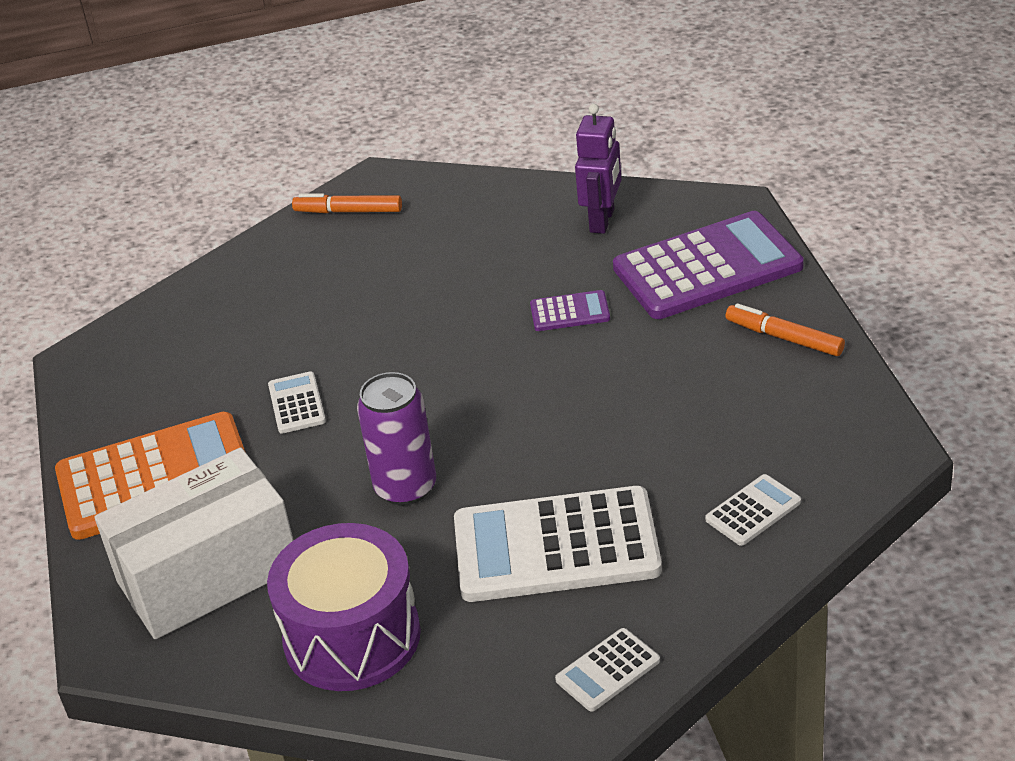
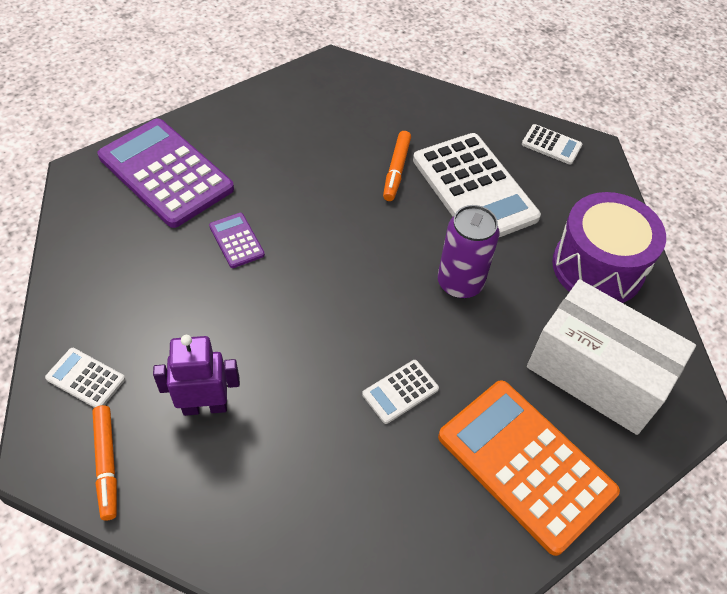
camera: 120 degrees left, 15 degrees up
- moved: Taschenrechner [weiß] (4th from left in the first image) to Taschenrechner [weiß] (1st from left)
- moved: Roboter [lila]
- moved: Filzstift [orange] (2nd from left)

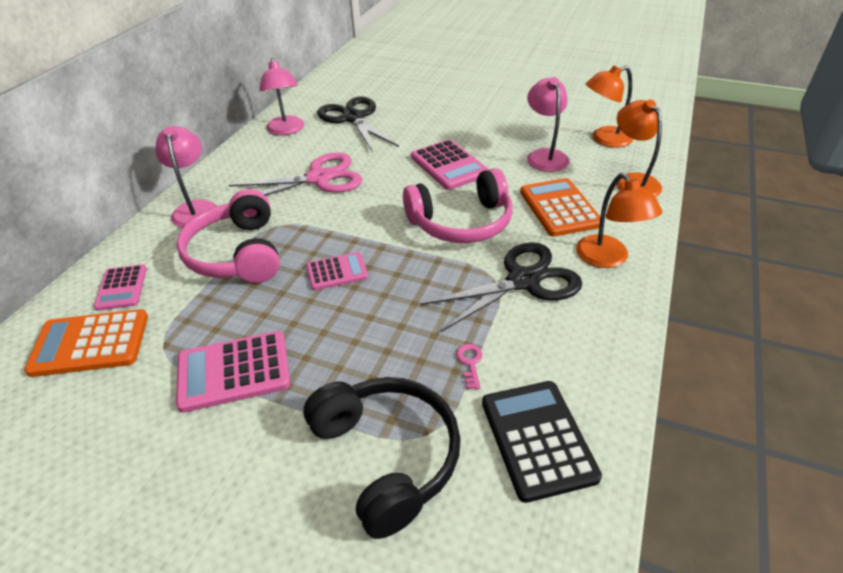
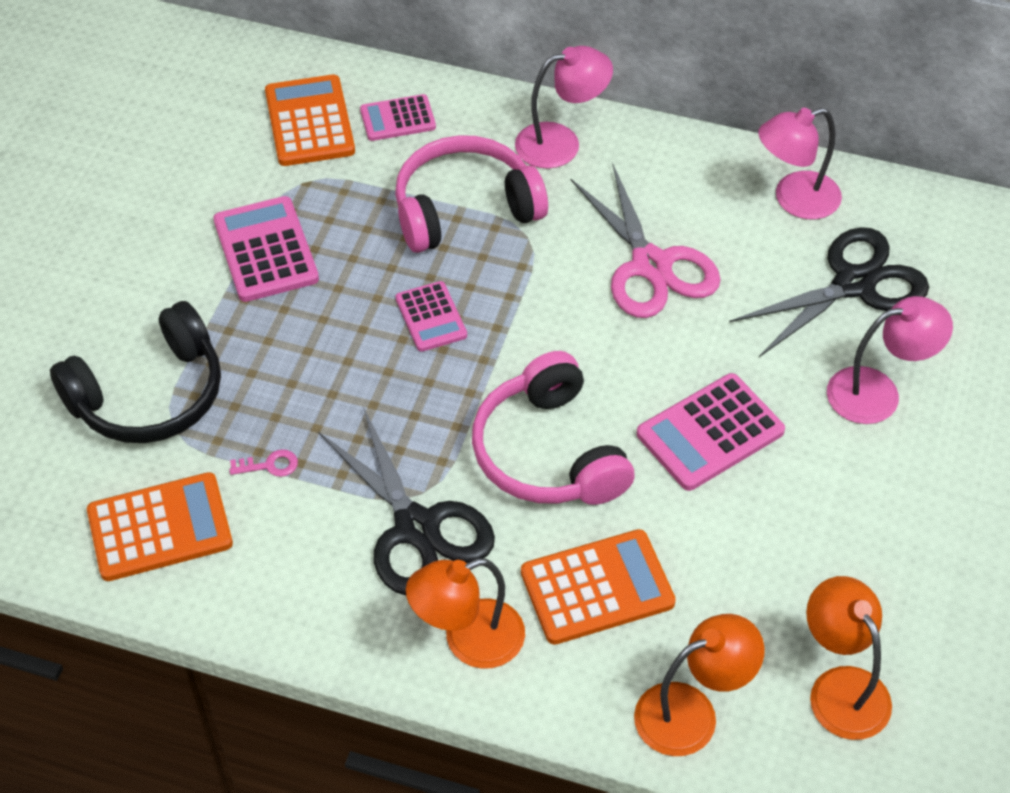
camera: 85 degrees right, 10 degrees up
- recoloured: Taschenrechner [schwarz] to Taschenrechner [orange] (1st from left)
- moved: Lampe [rosa] (3rd from left)

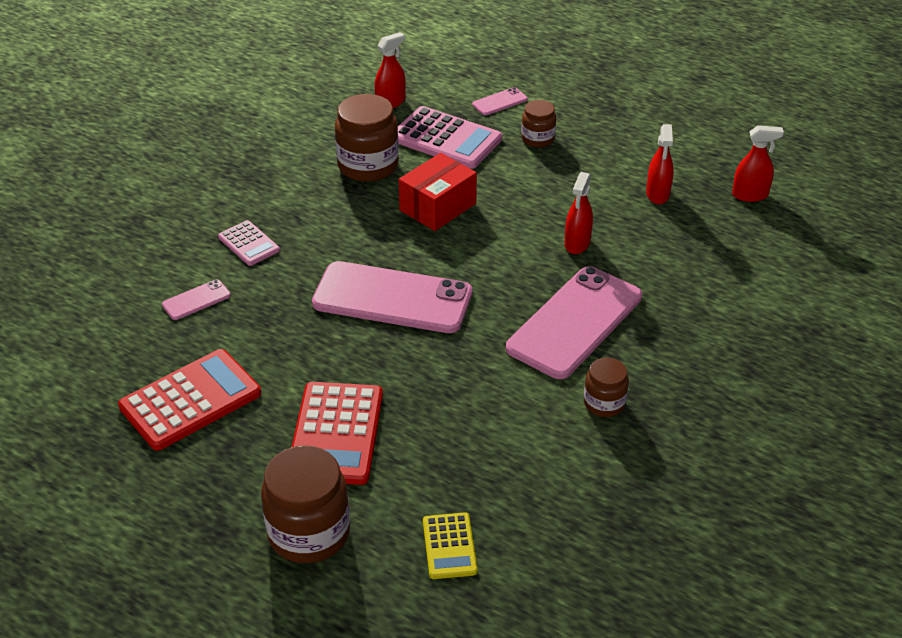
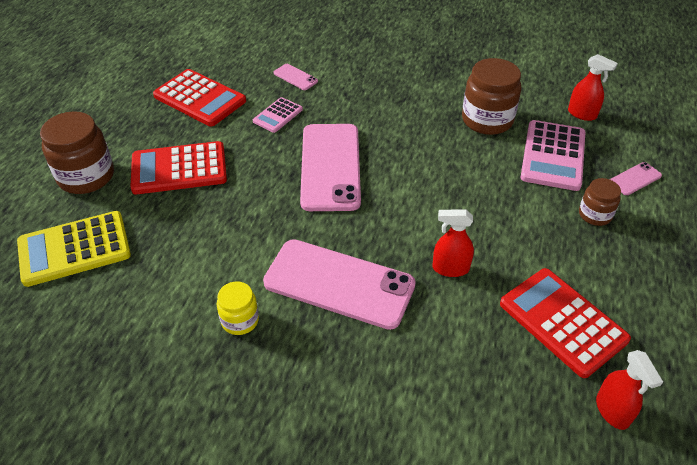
camera: 75 degrees right, 5 degrees up
- resized: Taschenrechner [gelb] x1.83
- recoloured: Einmachglas [braun] (4th from left) to Einmachglas [gelb]
- moved: Taschenrechner [rosa] (1st from left)
- replaced: Sprühflasche [rot] (3rd from left) to Taschenrechner [rot] (3rd from left)
- turned: Handy [rosa] (3rd from left in the first image) 75 degrees counterclockwise
- removed: Schachtel [rot]

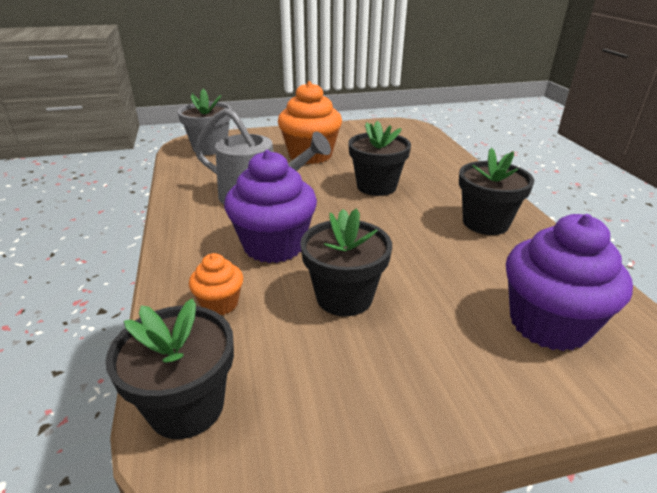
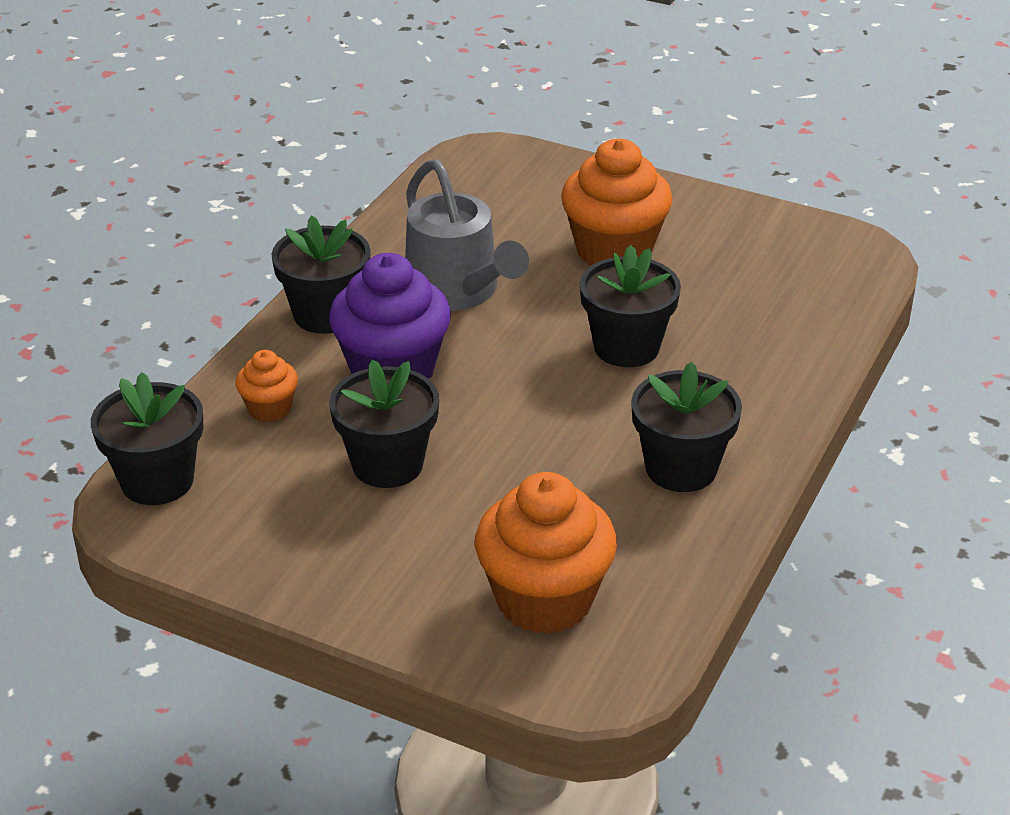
camera: 40 degrees right, 5 degrees up
- added: Blumentopf [schwarz] (2nd from left)
- recoloured: Muffin [lila] (2nd from left) to Muffin [orange] (2nd from left)
- removed: Blumentopf [grau]

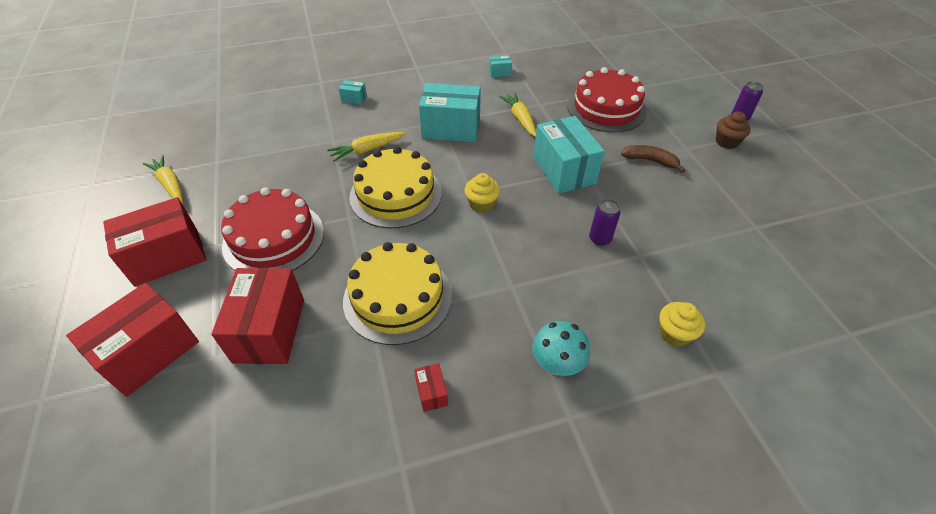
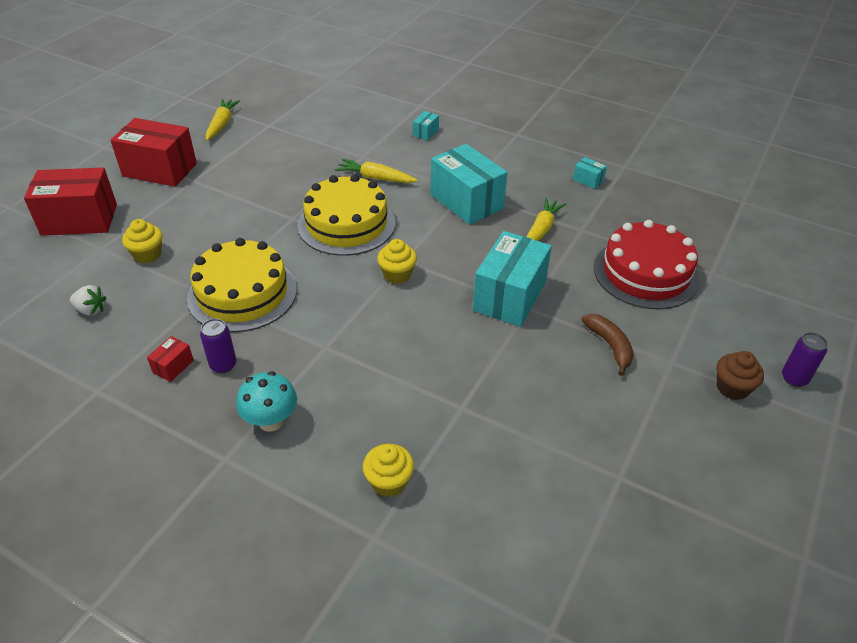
camera: 45 degrees right, 5 degrees down
- added: Erdbeere [weiß]
- replaced: Schachtel [rot] (3rd from left) to Muffin [gelb] (1st from left)
- moved: Dose [lila] (1st from left)
- turned: Schachtel [türkis] (1st from left) 60 degrees clockwise
- removed: Kuchen [rot] (1st from left)

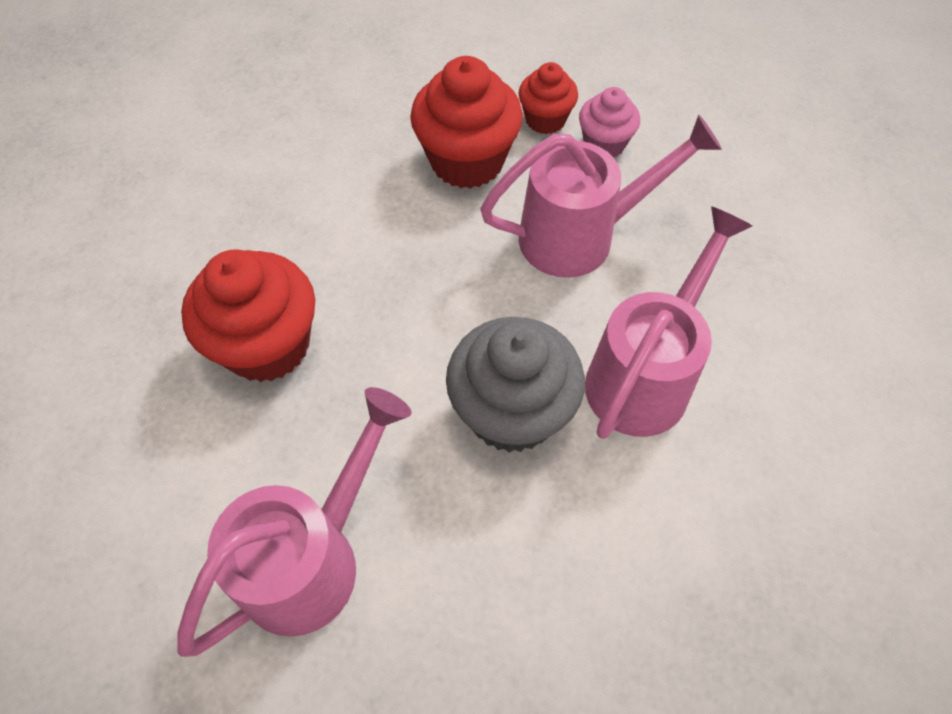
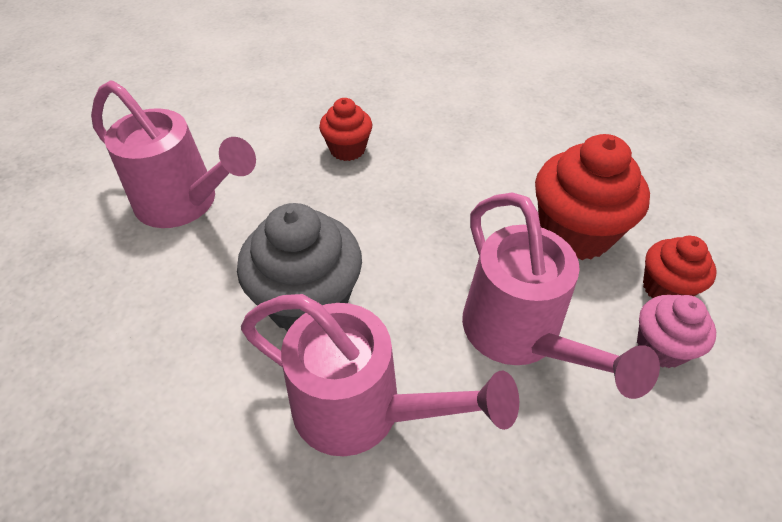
camera: 80 degrees right, 10 degrees down
- resized: Muffin [rot] (1st from left) x0.57

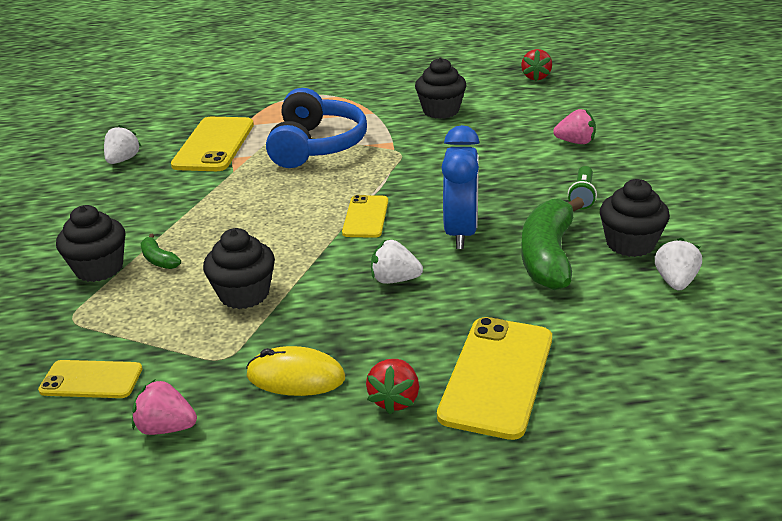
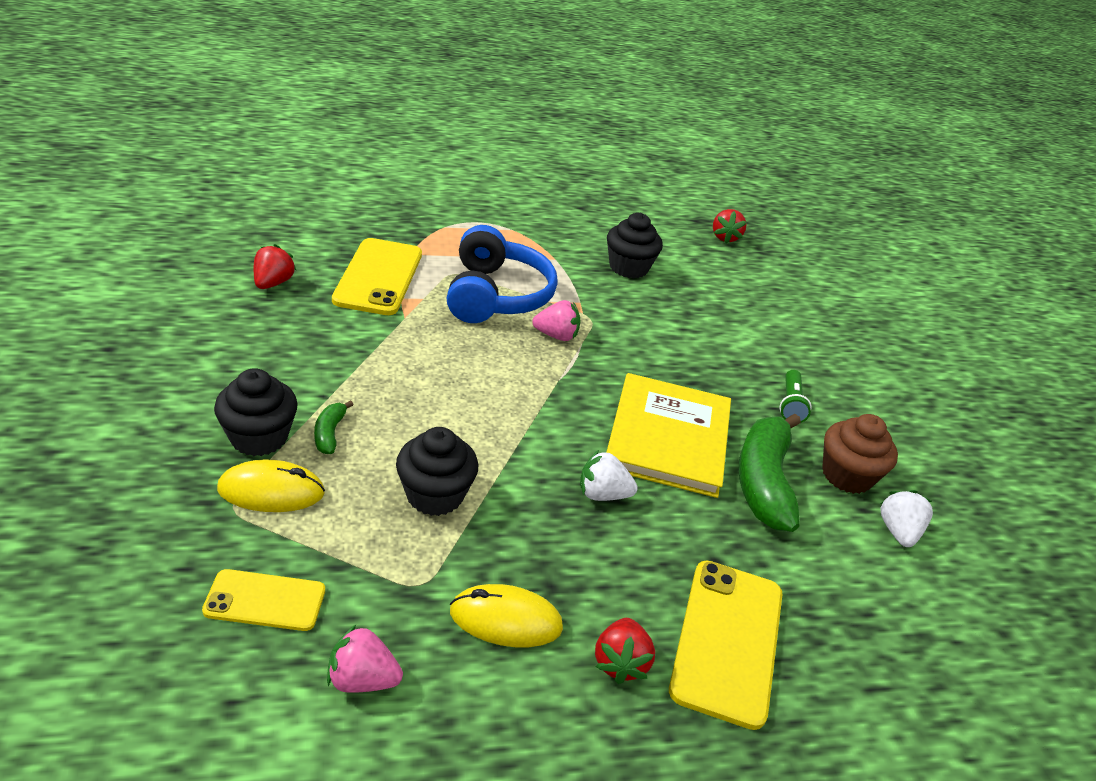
camera: 10 degrees left, 5 degrees up
- added: Computermaus [gelb] (1st from left)
- recoloured: Erdbeere [weiß] (1st from left) to Erdbeere [rot] (1st from left)
- turned: Banane [grün] (1st from left) 45 degrees clockwise
- moved: Erdbeere [rosa] (2nd from left)
- replaced: Wecker [blau] to Buch [gelb]
- recoloured: Muffin [schwarz] (4th from left) to Muffin [braun]
- removed: Handy [gelb] (3rd from left)

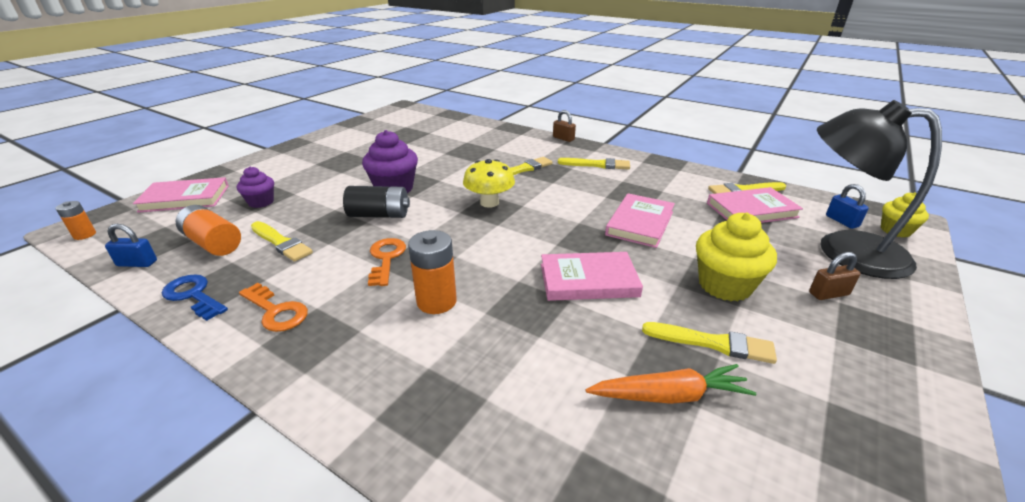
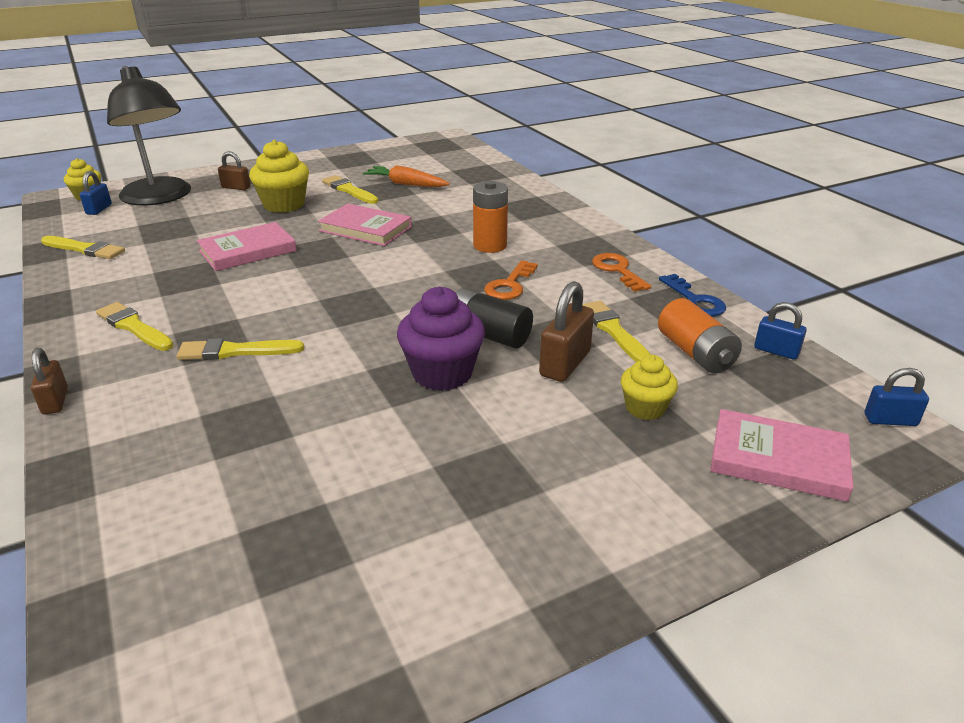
camera: 150 degrees left, 0 degrees up
- added: Vorhängeschloss [braun] (3rd from left)
- recoloured: Muffin [lila] (1st from left) to Muffin [gelb] (3rd from left)
- replaced: Batterie [orange] (1st from left) to Vorhängeschloss [blau] (3rd from left)
- removed: Pilz [gelb]
- removed: Buch [rosa] (4th from left)

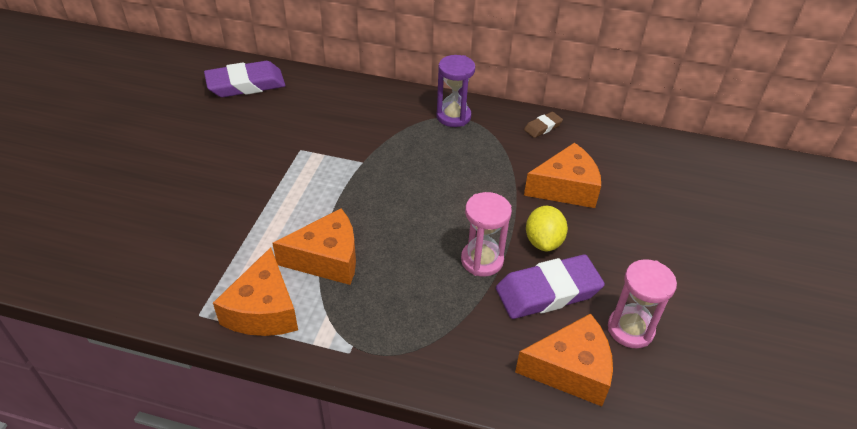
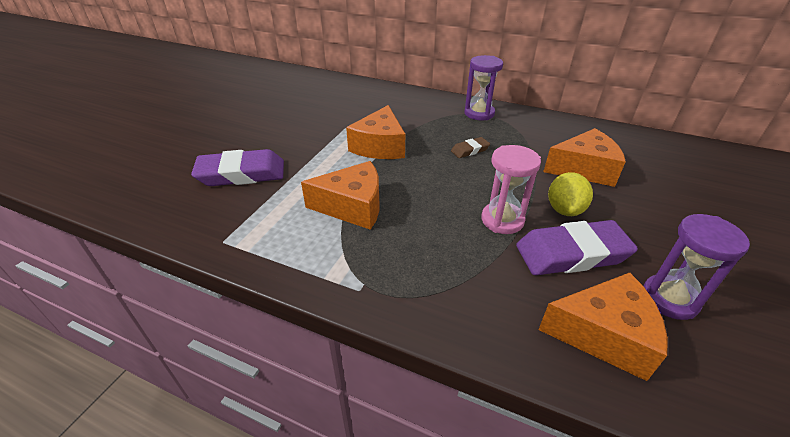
camera: 10 degrees right, 5 degrees down
- moved: Radiergummi [lila] (1st from left)
- moved: Käse [orange] (1st from left in the first image) to Käse [orange] (2nd from left)
- moved: Radiergummi [braun]
- recoloured: Sanduhr [rosa] (2nd from left) to Sanduhr [lila] (2nd from left)

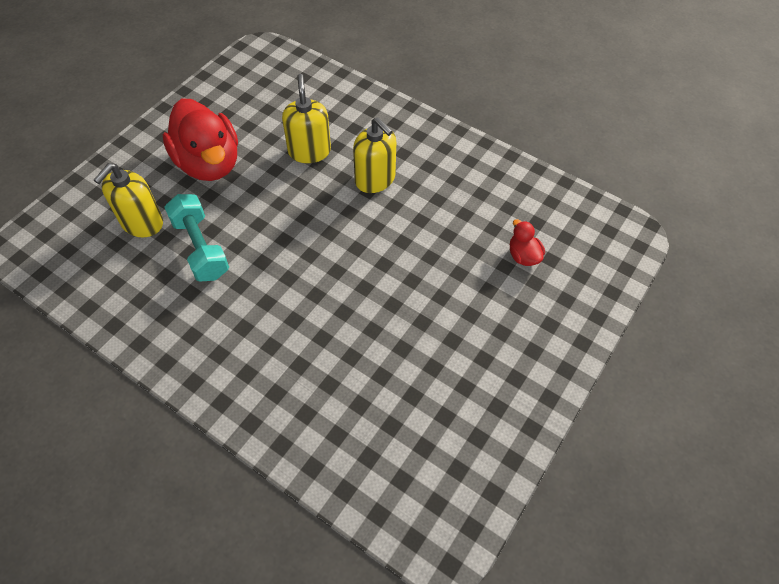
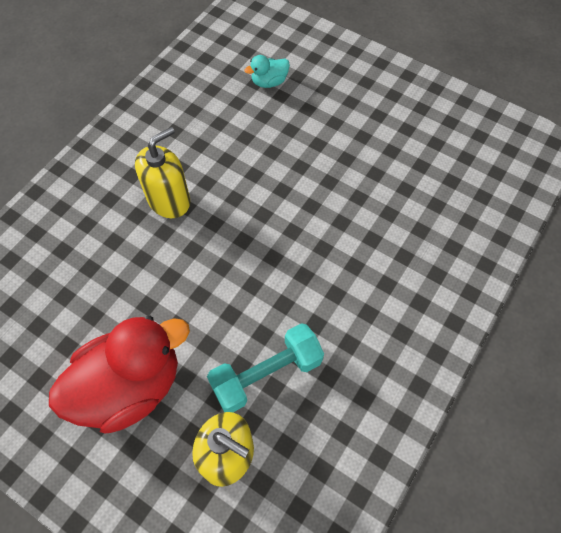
camera: 90 degrees left, 5 degrees up
- recoloured: Ente [rot] (2nd from left) to Ente [türkis]
- removed: Seifenspender [gelb] (2nd from left)

